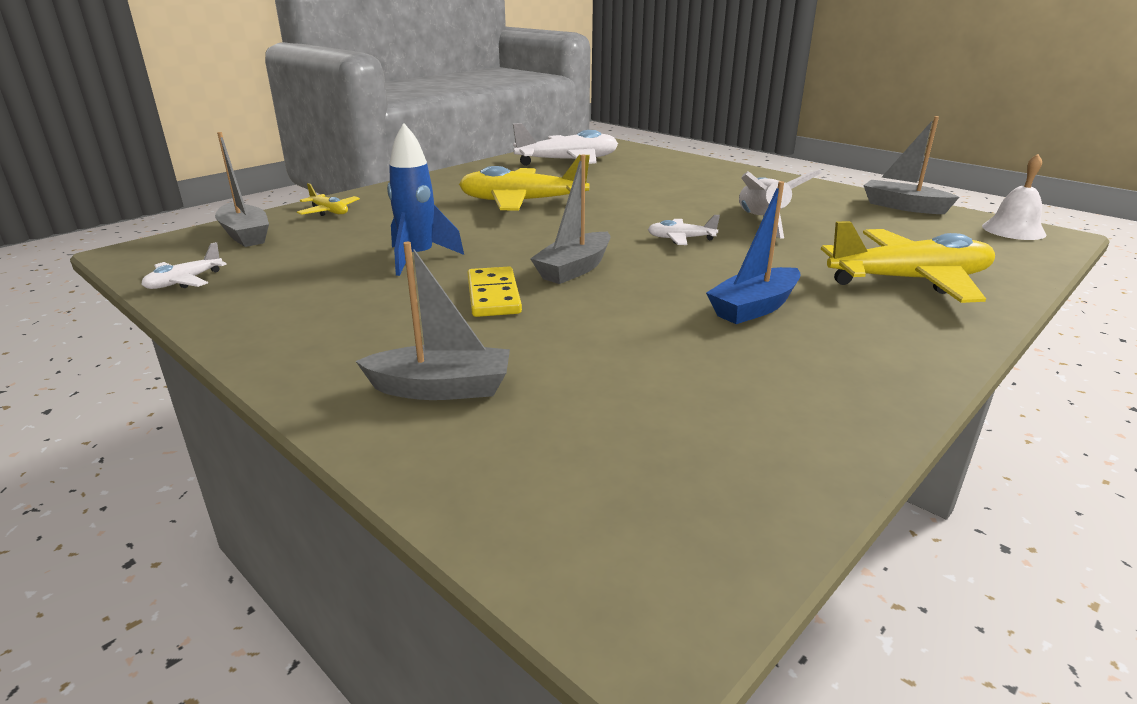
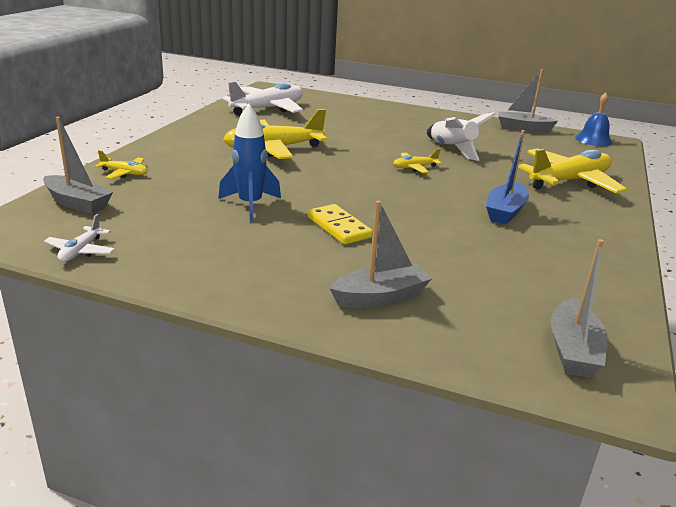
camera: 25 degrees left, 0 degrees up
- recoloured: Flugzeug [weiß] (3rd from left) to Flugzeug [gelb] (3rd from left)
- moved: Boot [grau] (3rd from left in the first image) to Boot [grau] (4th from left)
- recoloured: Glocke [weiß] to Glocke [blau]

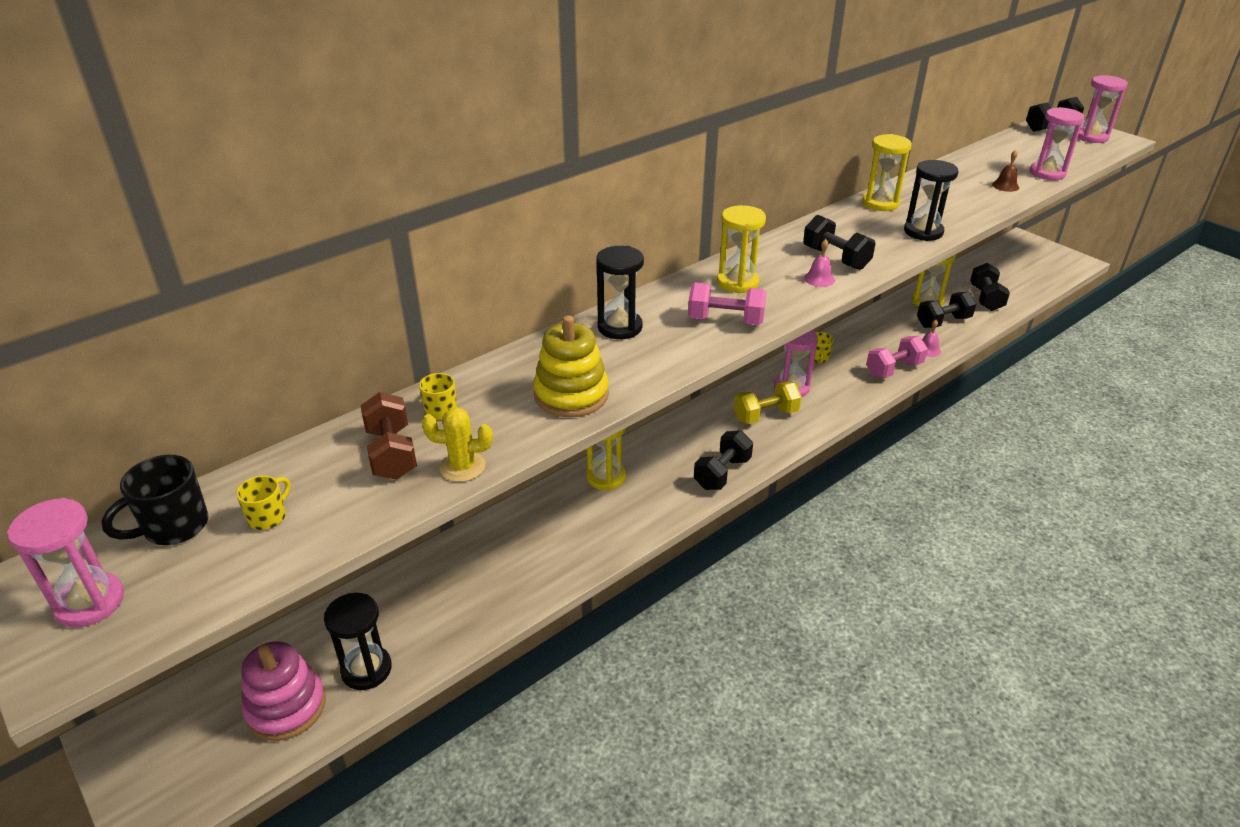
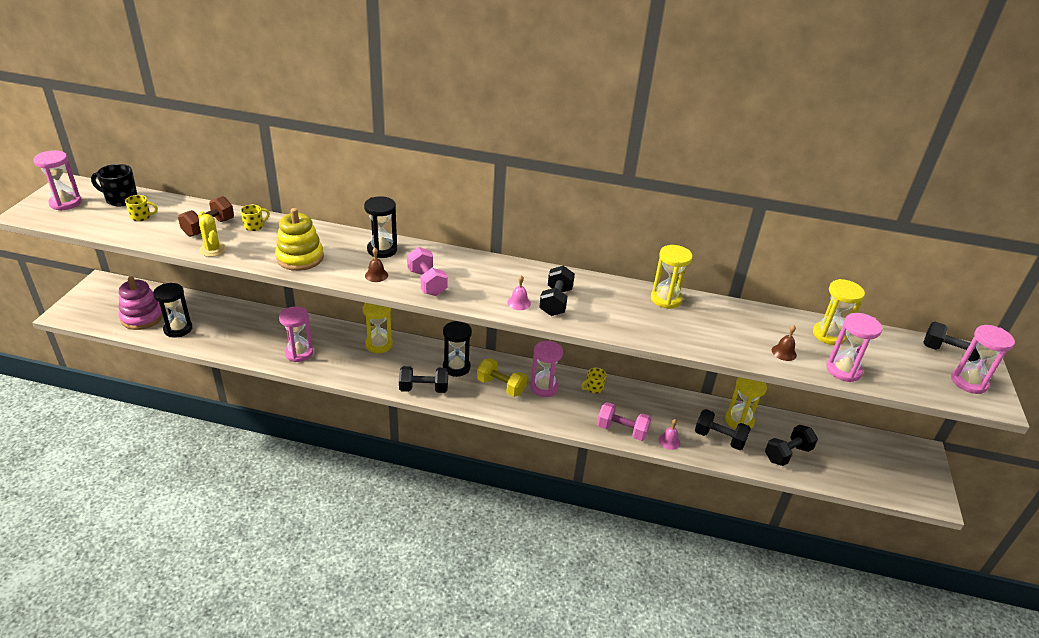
camera: 50 degrees right, 0 degrees up
- added: Sanduhr [rosa] (2nd from left)
- added: Glocke [braun] (1st from left)
- moved: Sanduhr [schwarz] (3rd from left)
- moved: Sanduhr [gelb] (2nd from left in the first image) to Sanduhr [gelb] (4th from left)

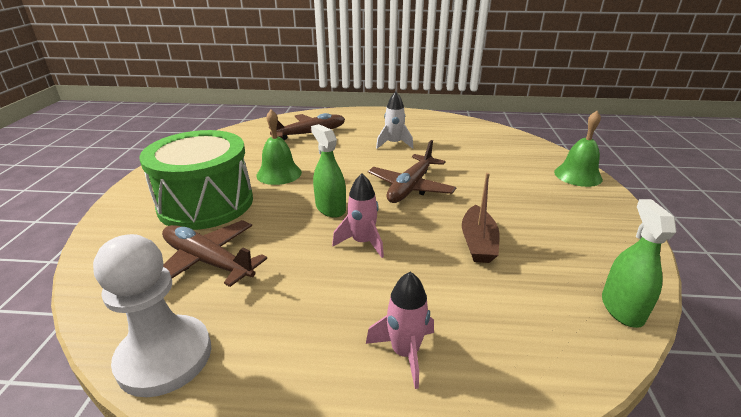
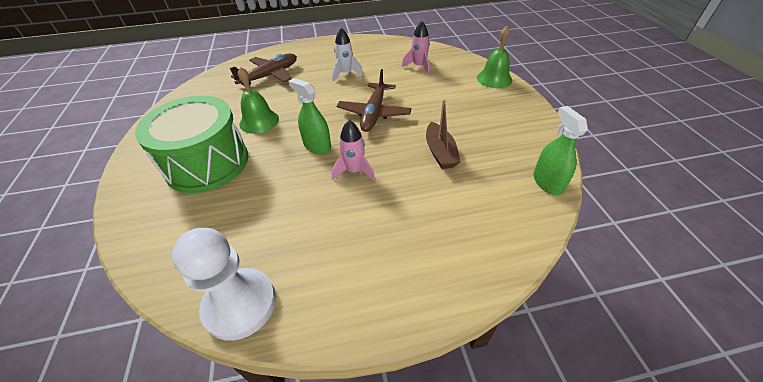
camera: 15 degrees left, 15 degrees up
- moved: Rakete [rosa] (2nd from left)
- removed: Flugzeug [braun] (1st from left)

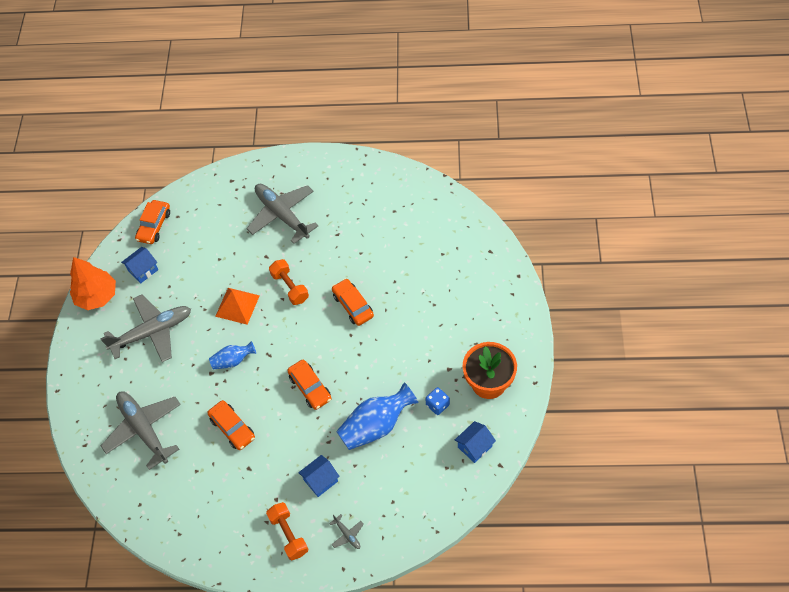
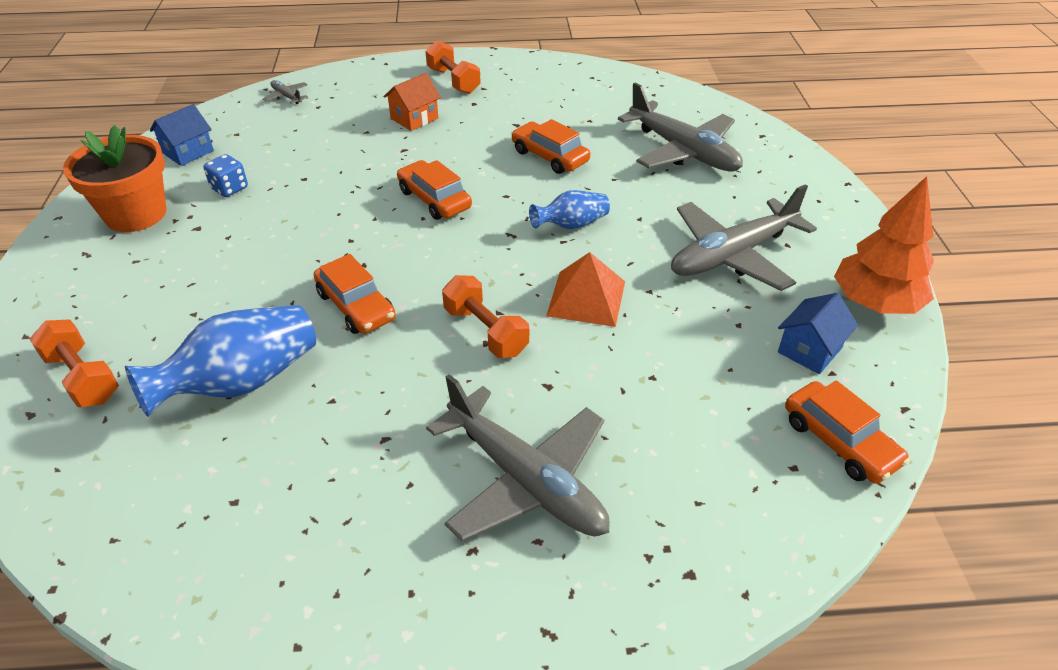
camera: 170 degrees right, 15 degrees down
- added: Hantel [orange] (1st from left)
- moved: Vase [blau] (2nd from left in the first image) to Vase [blau] (1st from left)
- moved: Flugzeug [grau] (4th from left in the first image) to Flugzeug [grau] (1st from left)
- recoloured: Haus [blau] (2nd from left) to Haus [orange]
- turned: Auto [orange] (1st from left in the first image) 135 degrees clockwise

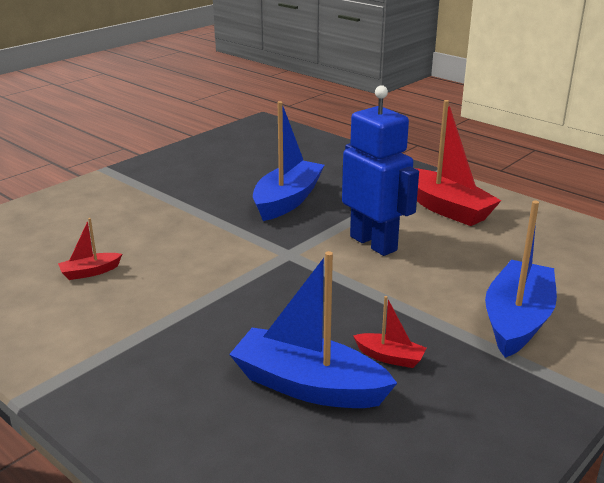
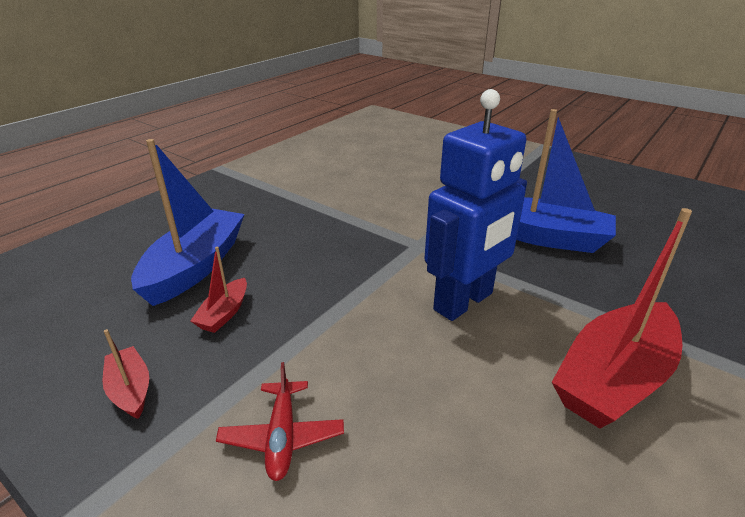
camera: 85 degrees right, 5 degrees up
- moved: Boot [rot] (1st from left)
- replaced: Boot [blau] (3rd from left) to Flugzeug [rot]

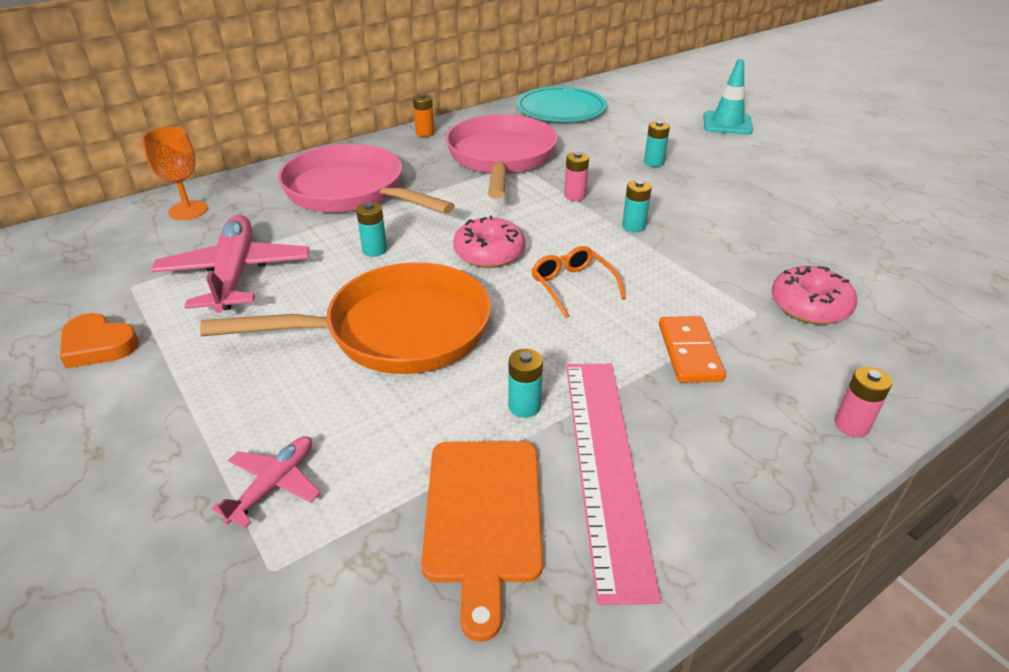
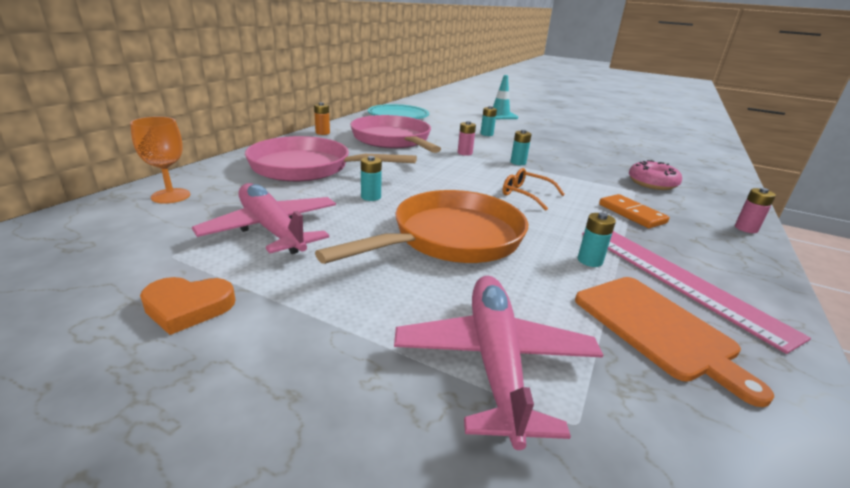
camera: 30 degrees left, 10 degrees down
- resized: Flugzeug [rosa] (2nd from left) x1.93
- removed: Donut [rosa] (1st from left)

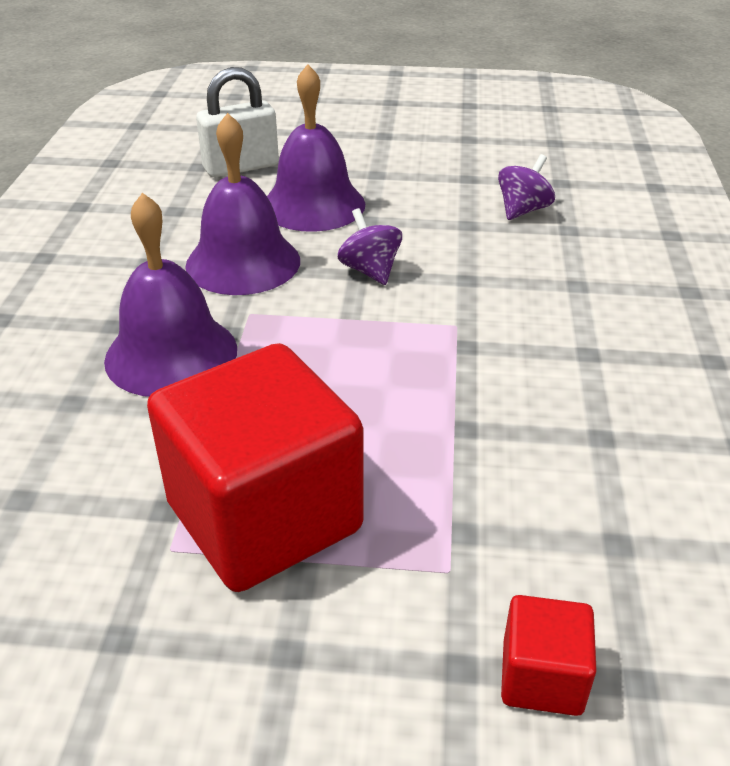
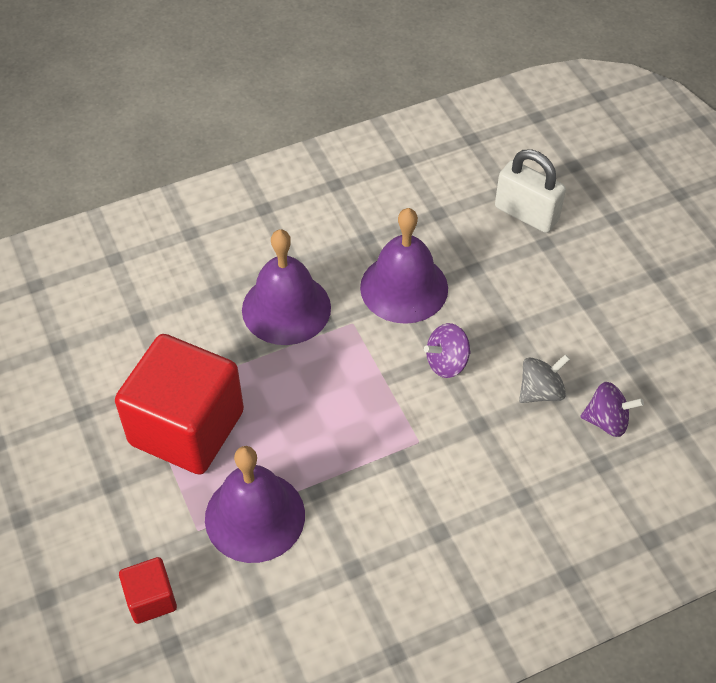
camera: 60 degrees right, 15 degrees up
- moved: Glocke [lila] (3rd from left in the first image) to Glocke [lila] (1st from left)
- turned: Kreisel [lila] (1st from left) 150 degrees counterclockwise
- added: Kreisel [grau]

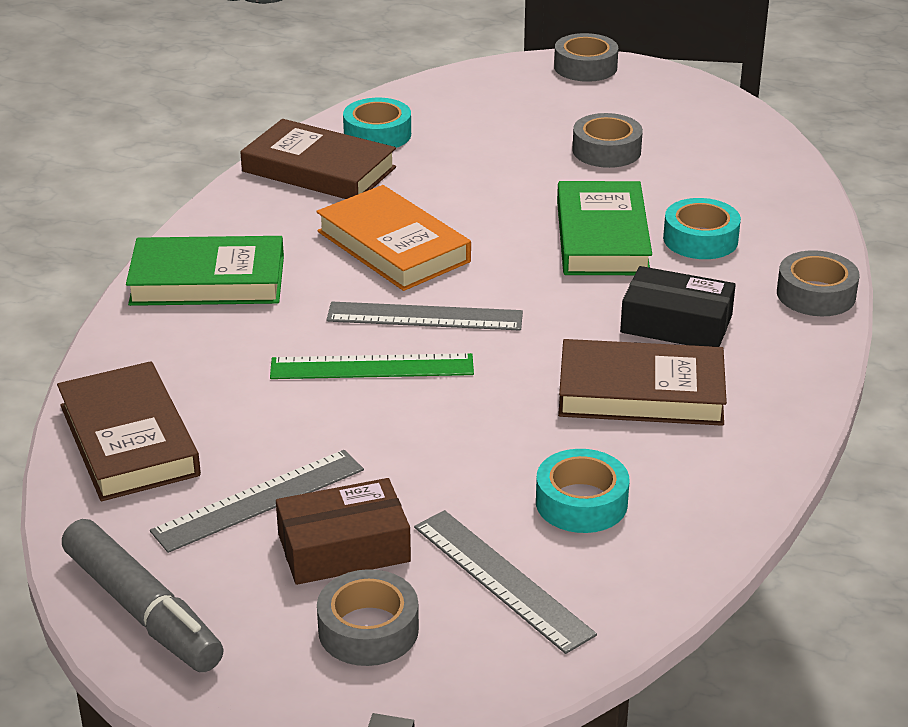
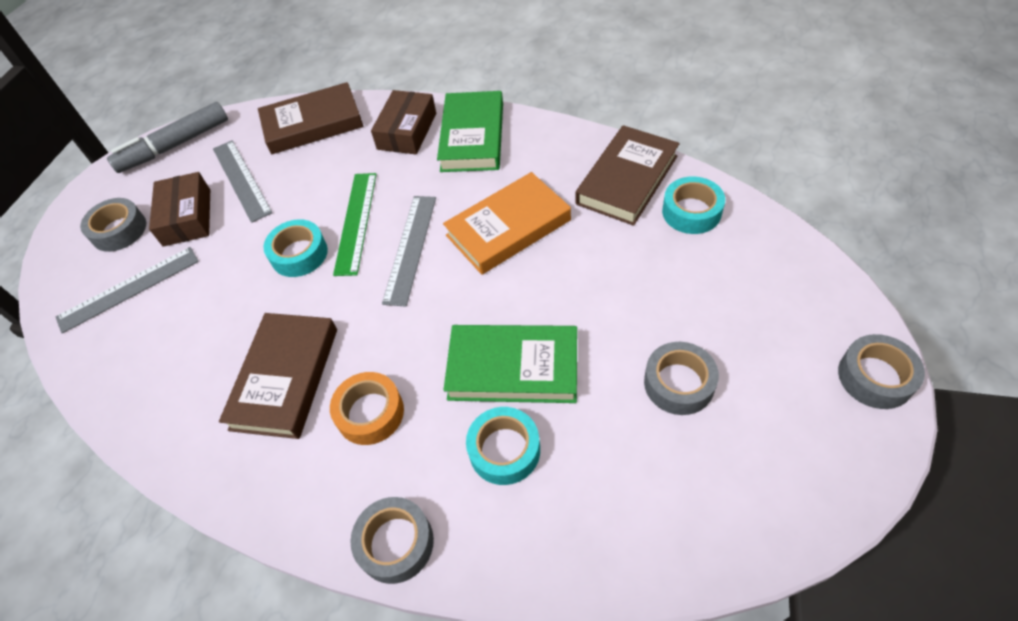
camera: 100 degrees right, 20 degrees up
- moved: Klebeband [türkis] (2nd from left in the first image) to Klebeband [türkis] (1st from left)
- replaced: Schachtel [schwarz] to Klebeband [orange]
- added: Schachtel [braun] (2nd from left)

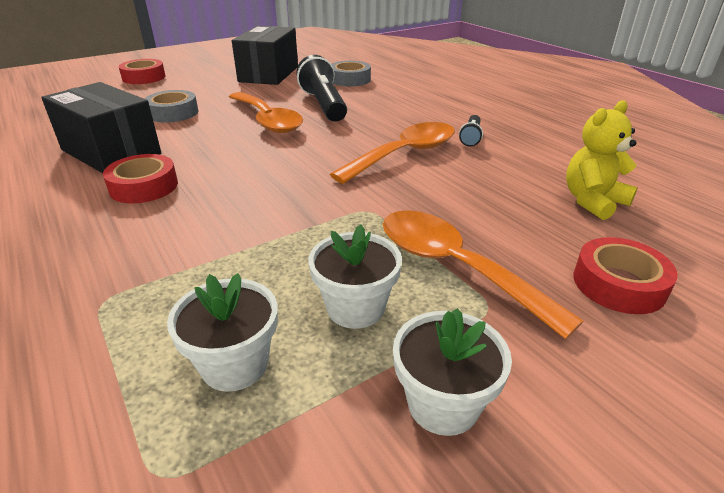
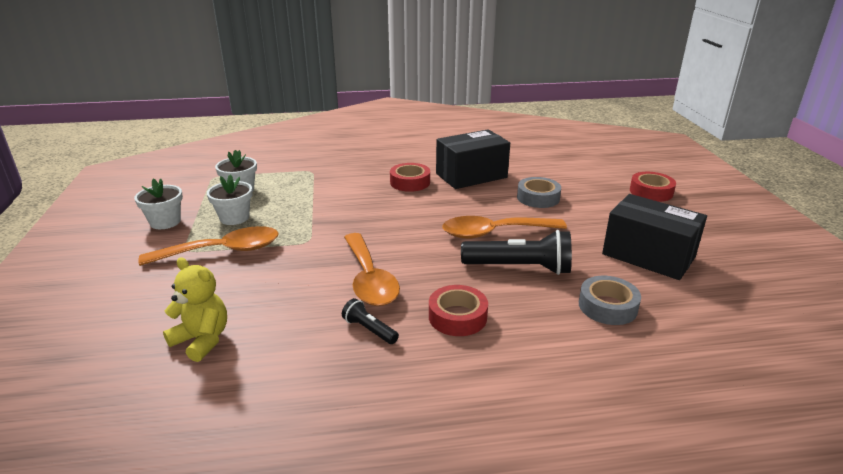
camera: 115 degrees right, 5 degrees down
- turned: Teddybär [gelb] 45 degrees counterclockwise
- moved: Klebeband [rot] (3rd from left in the first image) to Klebeband [rot] (2nd from left)

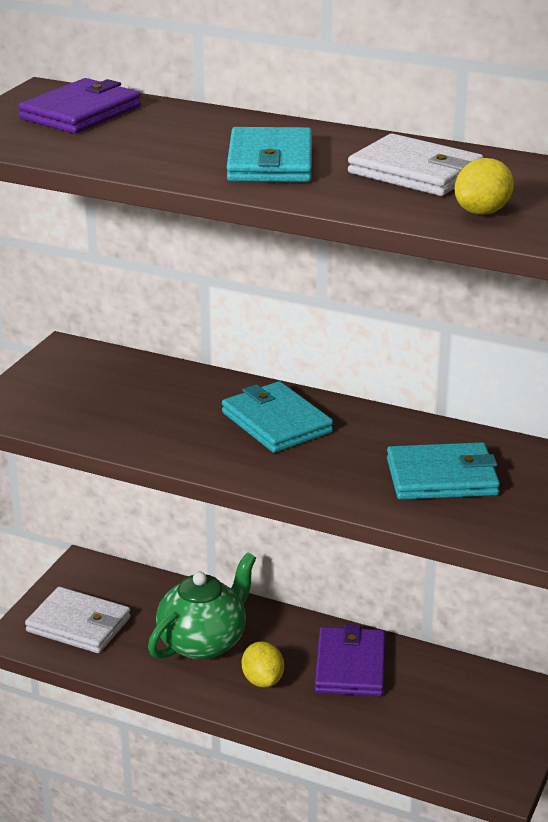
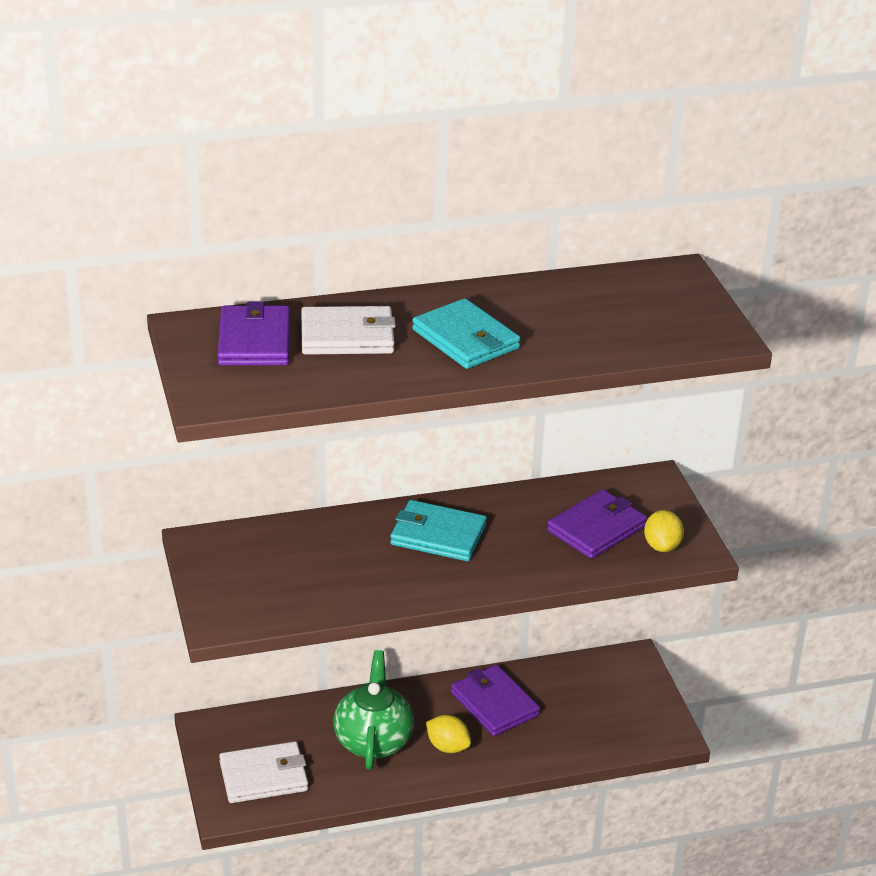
camera: 40 degrees left, 5 degrees up
- moved: Geldbörse [weiß] (2nd from left)
- recoloured: Geldbörse [türkis] (3rd from left) to Geldbörse [lila] (3rd from left)
- moved: Zitrone [gelb] (2nd from left)

